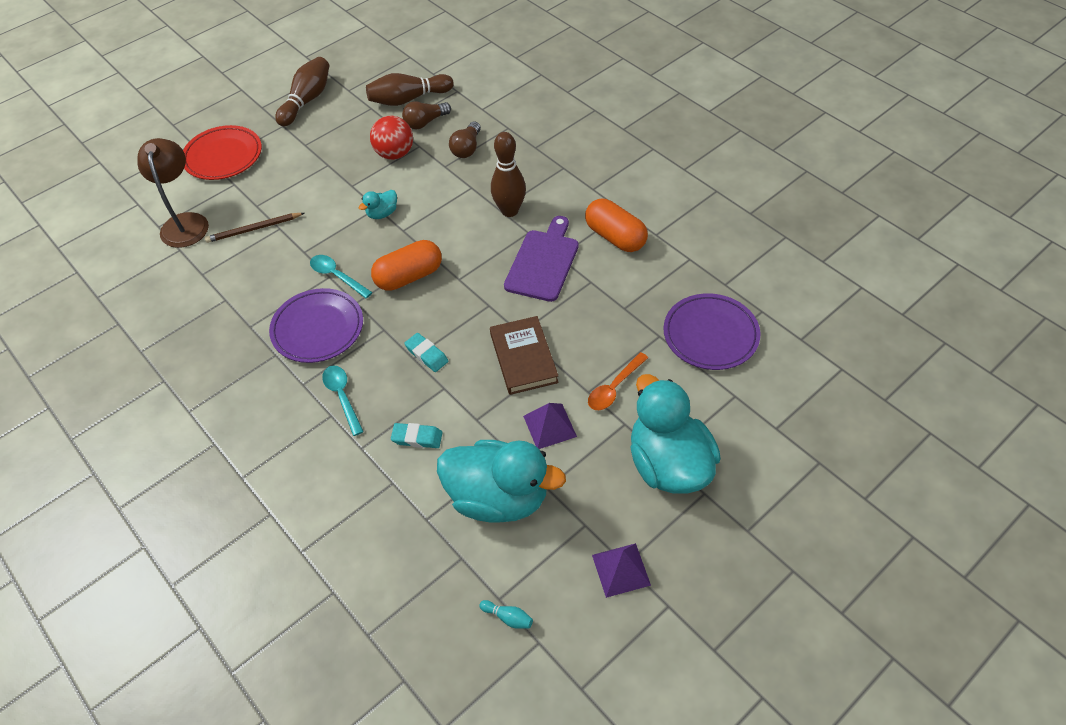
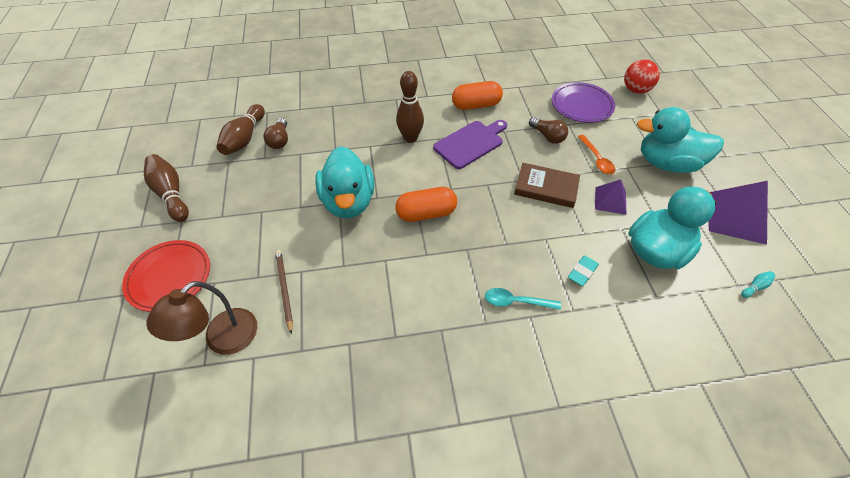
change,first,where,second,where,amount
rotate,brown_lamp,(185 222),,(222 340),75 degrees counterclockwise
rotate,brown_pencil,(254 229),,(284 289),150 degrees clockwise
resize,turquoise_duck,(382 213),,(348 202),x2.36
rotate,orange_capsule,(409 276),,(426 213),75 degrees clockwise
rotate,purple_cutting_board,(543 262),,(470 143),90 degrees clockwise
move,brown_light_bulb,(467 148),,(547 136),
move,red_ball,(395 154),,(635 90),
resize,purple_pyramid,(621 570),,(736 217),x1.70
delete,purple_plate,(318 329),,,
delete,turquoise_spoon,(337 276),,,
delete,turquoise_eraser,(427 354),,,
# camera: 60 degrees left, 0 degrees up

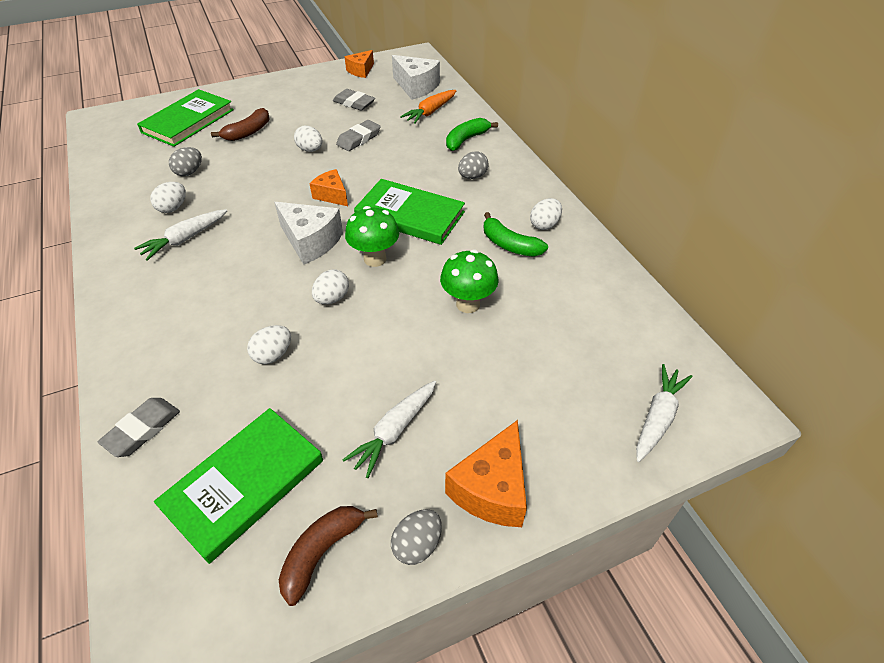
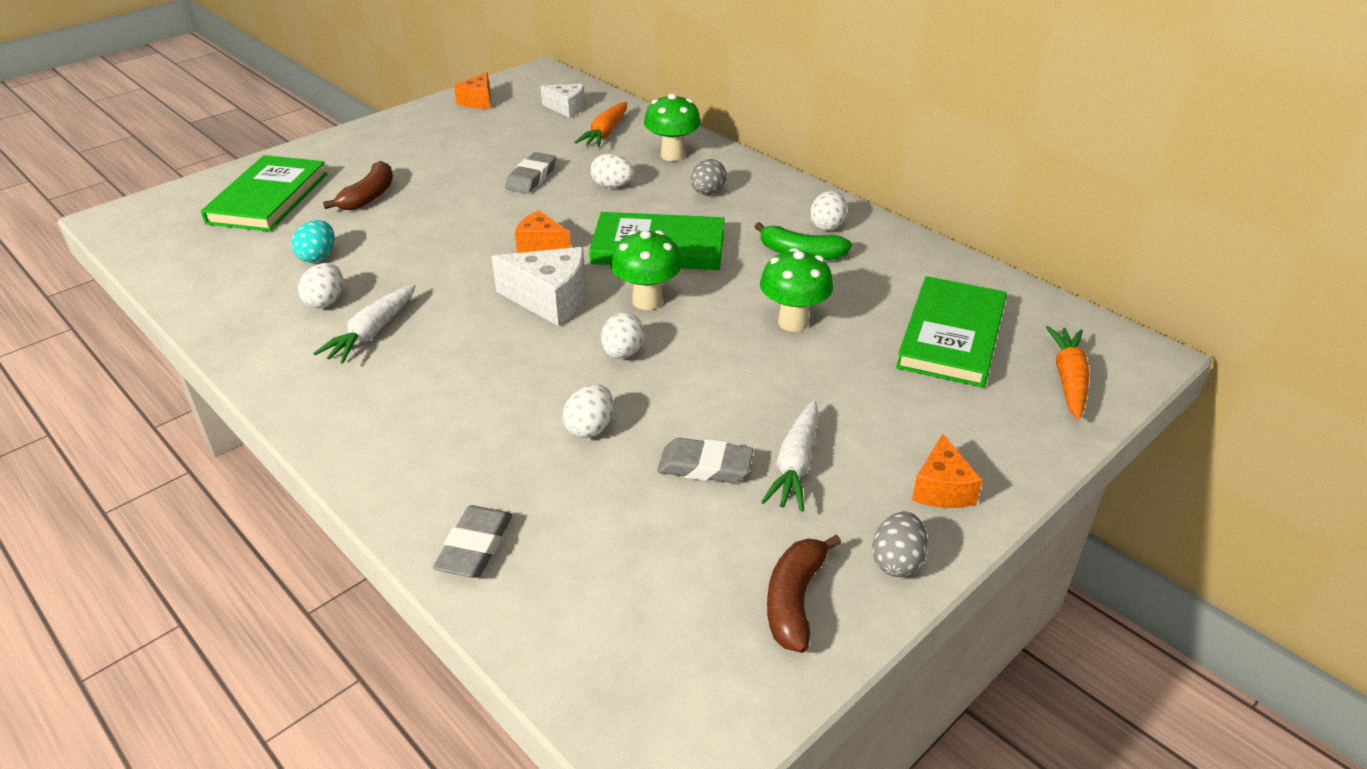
change,first,where,second,where,amount
recolor,grey_egg,(189 172),turquoise_egg,(318 256),
resize,white_cheese,(416 87),,(567 108),x0.63
move,white_egg,(310 150),,(612 186),
replace,green_banana,(466 140),green_mushroom,(672 155),
move,grey_eraser,(354 103),,(705 466),
move,green_book,(244 484),,(951 336),
resize,orange_cheese,(492 489),,(942 489),x0.63
recolor,white_carrot,(657 417),orange_carrot,(1068 379),
# camera: 20 degrees left, 10 degrees down

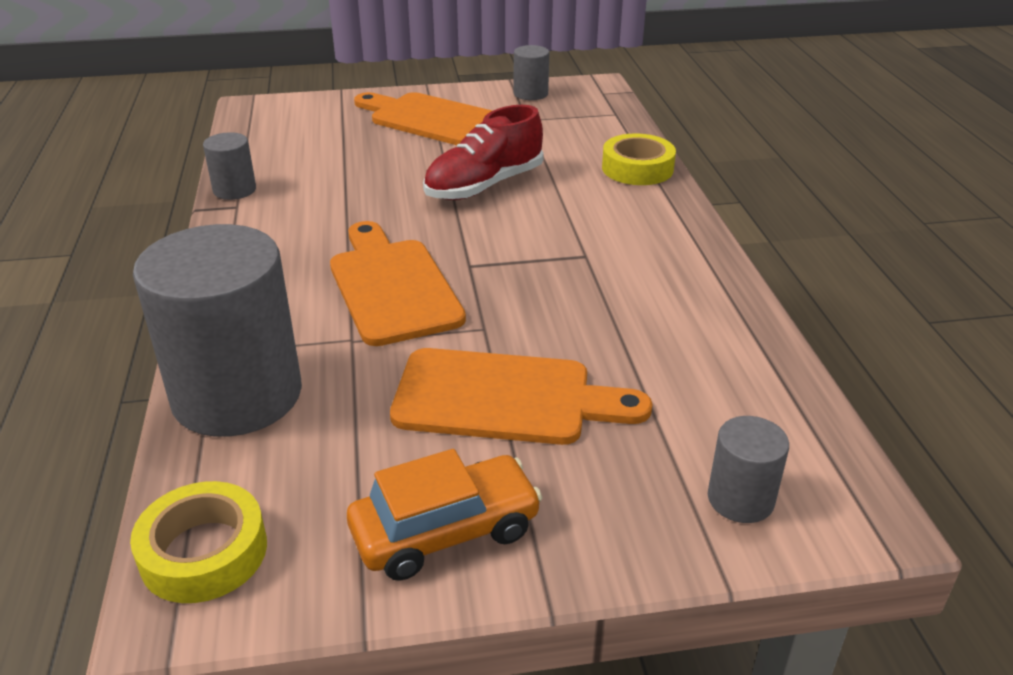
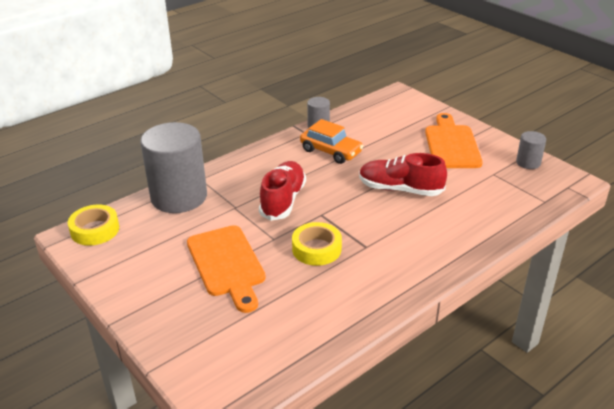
change,first,where,second,where,amount
replace,orange_cutting_board,(392 286),red_shoe,(283 200),
move,yellow_tape,(637 168),,(316 249),
move,orange_car,(445 531),,(331 151),
delete,grey_cylinder,(740 499),,,
# camera: 60 degrees right, 0 degrees up

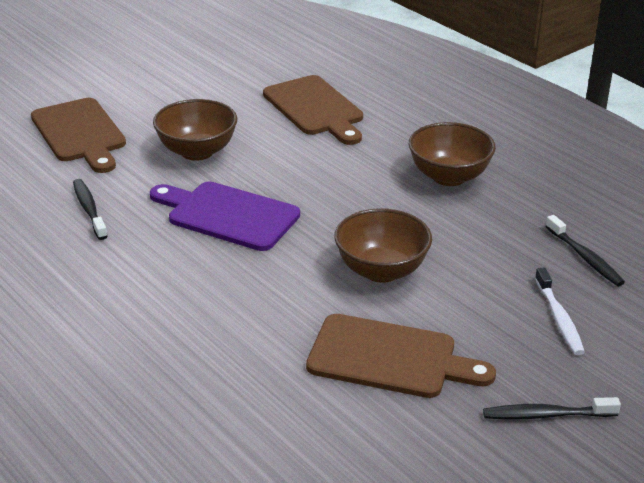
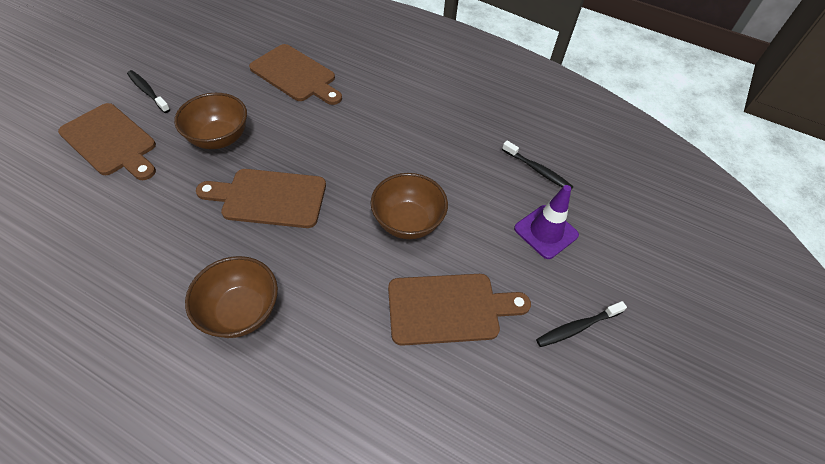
change,first,where,second,where,amount
move,black_toothbrush,(89 209),,(148 91),
move,brown_bowl,(449 177),,(241 311),
recolor,purple_cutting_board,(228 215),brown_cutting_board,(269 198),
replace,white_toothbrush,(559 318),purple_traffic_cone,(546 232),
# camera: 25 degrees left, 20 degrees up

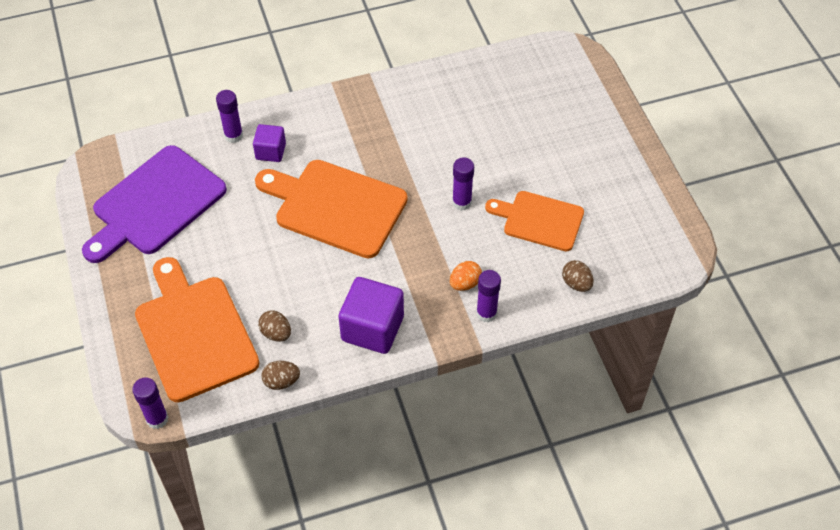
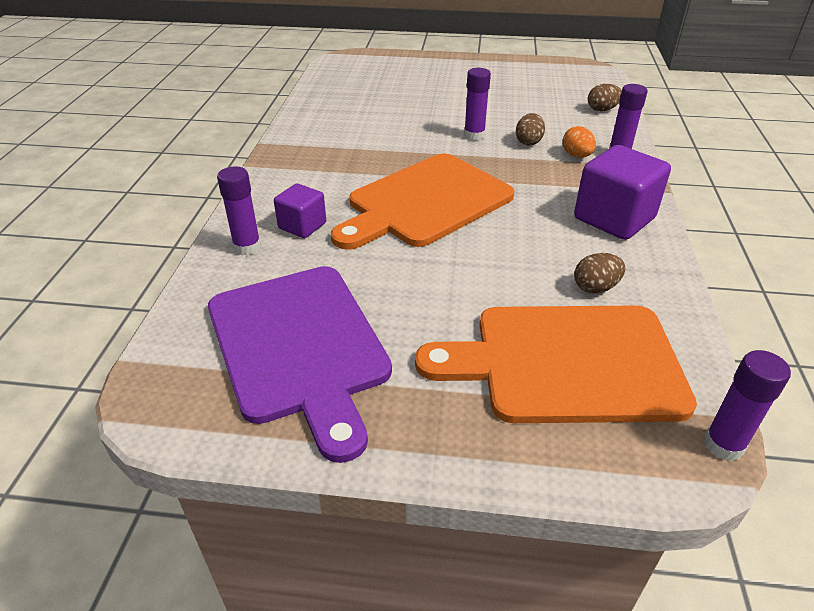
change,first,where,second,where,amount
move,brown_egg,(281 381),,(528 142),
delete,orange_cutting_board,(539 220),,,
# camera: 65 degrees left, 15 degrees down

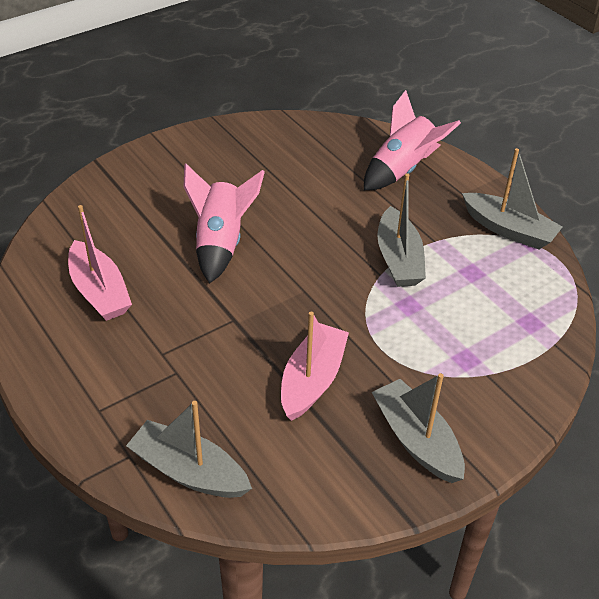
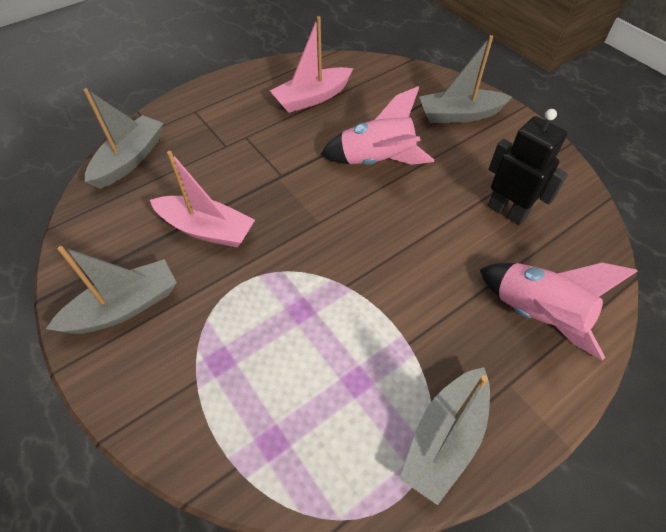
change,first,where,second,where,amount
move,grey_boat,(398 259),,(459 115),
insert,,,black_robot,(507 211),
# camera: 90 degrees right, 10 degrees up

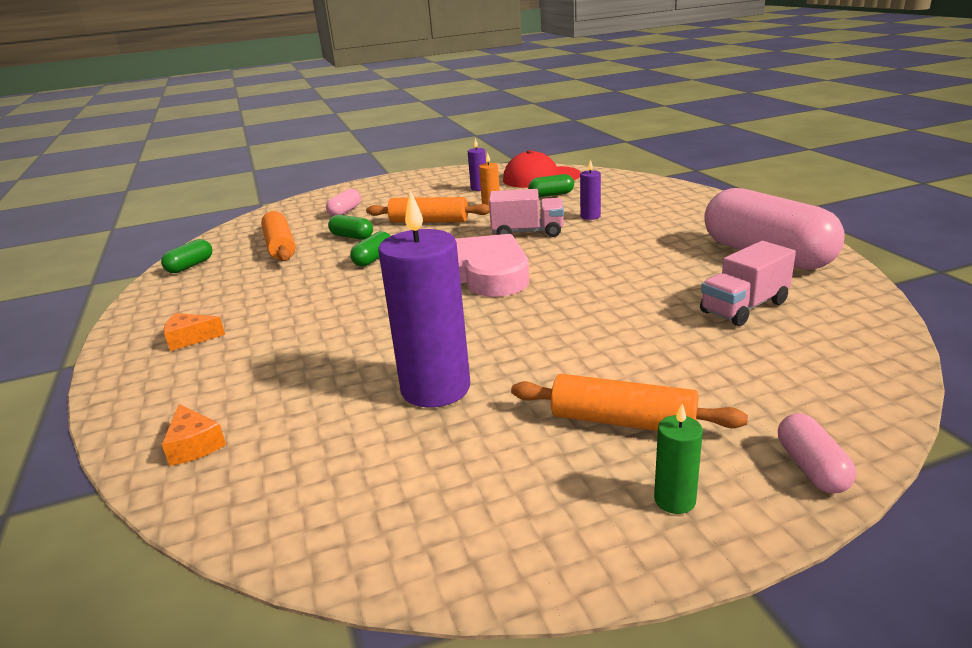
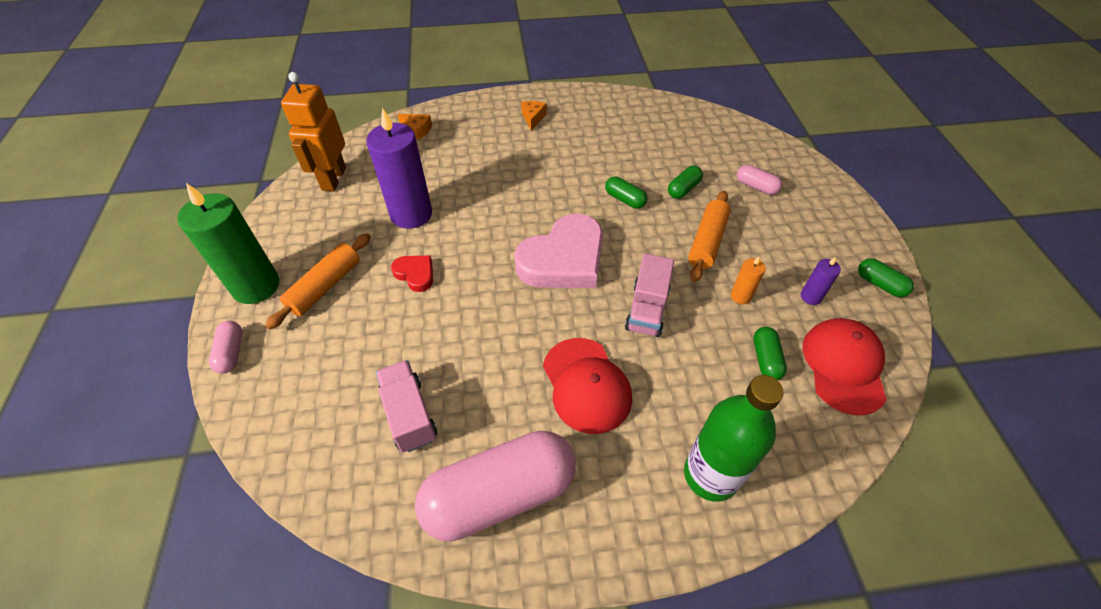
change,first,where,second,where,amount
resize,green_candle,(674 500),,(256 286),x2.25
rotate,pink_capsule,(811 468),,(231 353),75 degrees clockwise
insert,,,orange_robot,(333 179),
insert,,,red_heart,(415 274),
rotate,orange_cheese,(194 445),,(417 130),135 degrees counterclockwise
insert,,,red_cap,(586 385),
insert,,,green_bottle,(710 475),
move,green_capsule,(190 266),,(880 284),
delete,orange_rolling_pin,(280 246),,,
delete,purple_candle,(590 216),,,
# camera: 100 degrees right, 25 degrees up

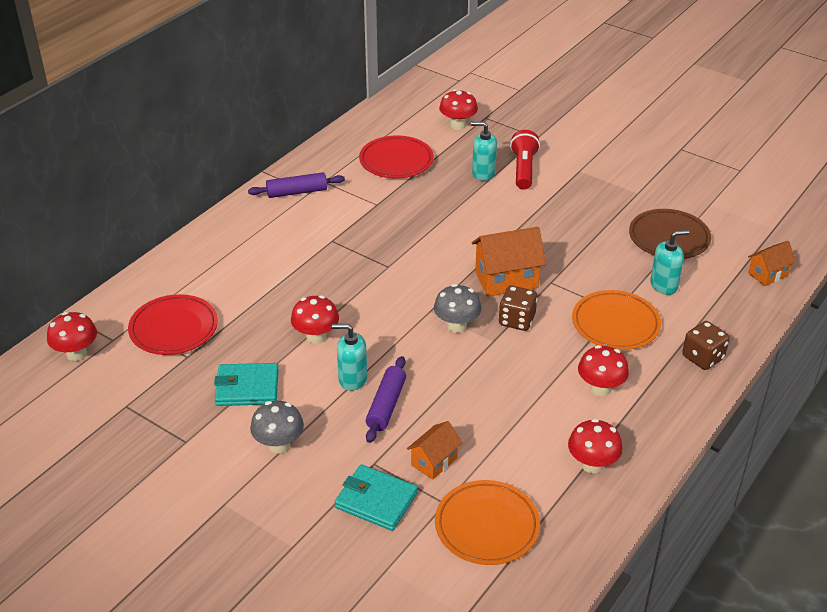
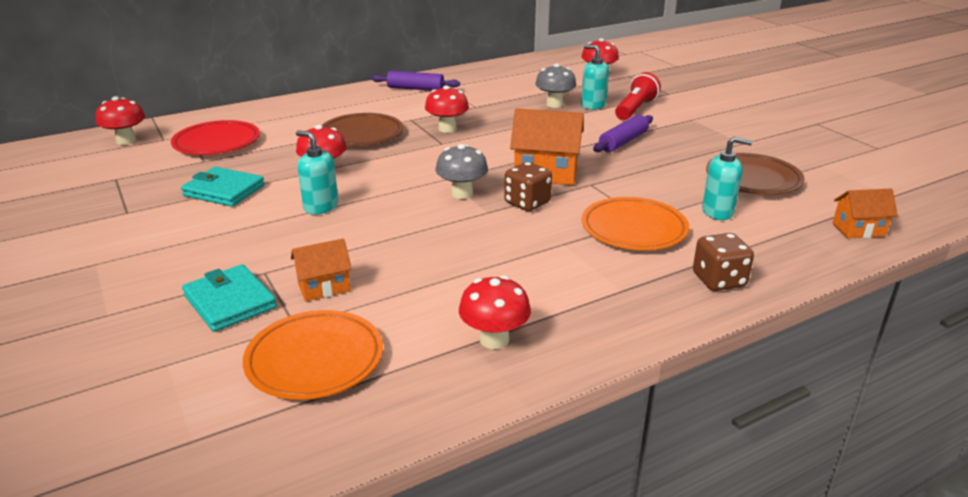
change,first,where,second,where,amount
insert,,,brown_plate,(362 134),
move,red_mushroom,(600 388),,(447 129),
move,grey_mushroom,(279 445),,(554 104),
move,purple_rolling_pin,(386 405),,(623 142),
delete,red_plate,(396 161),,,
# camera: 25 degrees right, 10 degrees down

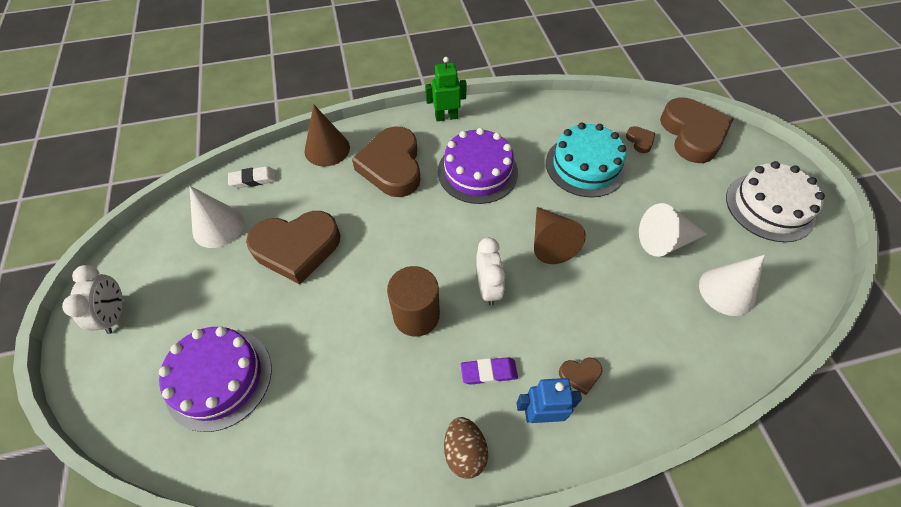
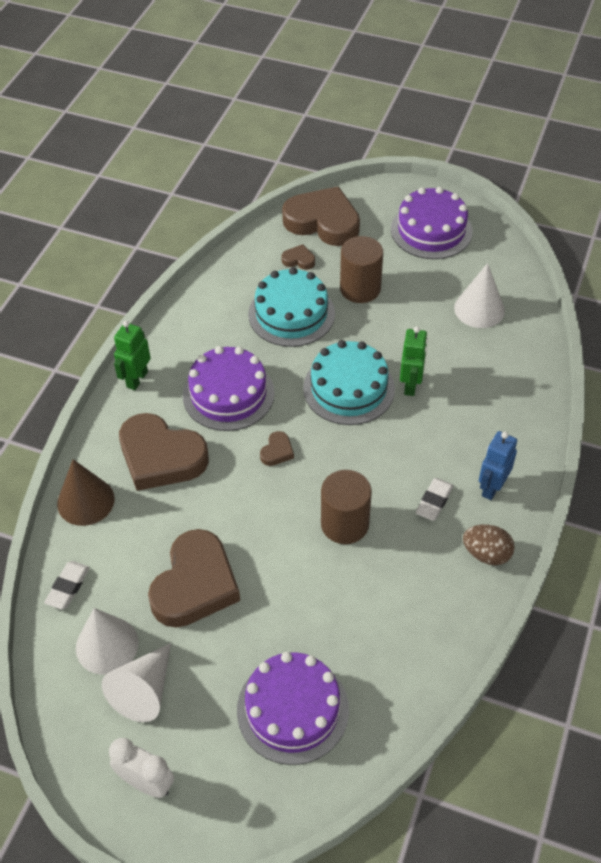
change,first,where,second,where,amount
move,white_cone,(665 241),,(144 691),
move,brown_heart,(580 375),,(277 451),
replace,brown_cone,(550 242),turquoise_cake,(349 388),
insert,,,brown_cylinder,(360 288),
recolor,white_cake,(769 207),purple_cake,(431 230),
insert,,,green_robot,(411 385),
recolor,purple_eraser,(488 372),white_eraser,(434 501),
delete,white_clock,(488 288),,,
# camera: 55 degrees left, 5 degrees down

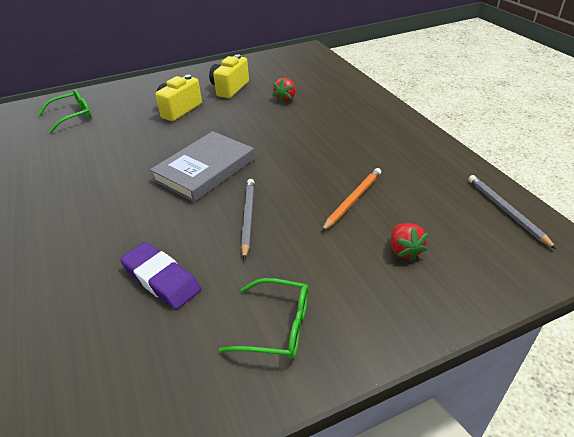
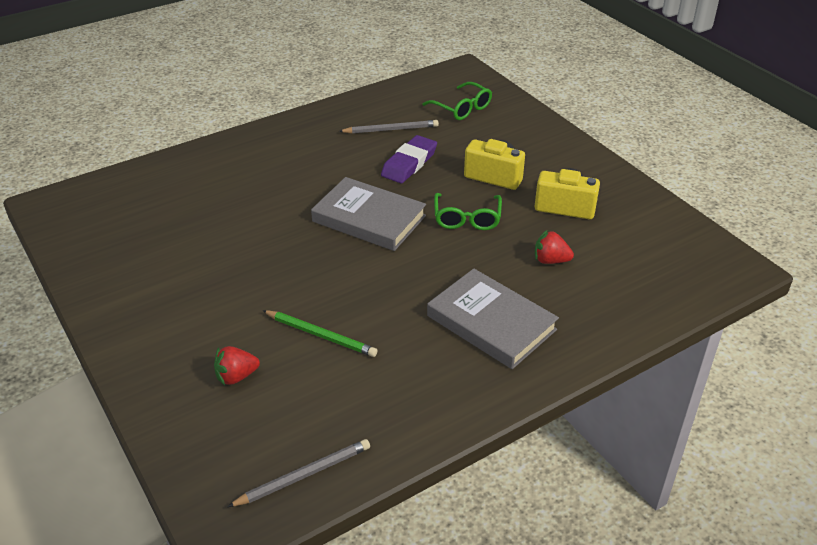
change,first,where,second,where,amount
recolor,orange_pencil,(353 200),green_pencil,(321 335),
move,grey_pencil,(248 217),,(391 129),
move,purple_eraser,(161 279),,(409 163),
insert,,,grey_book,(491 323),
move,green_glasses,(277 327),,(467 218),
# camera: 80 degrees right, 0 degrees up

